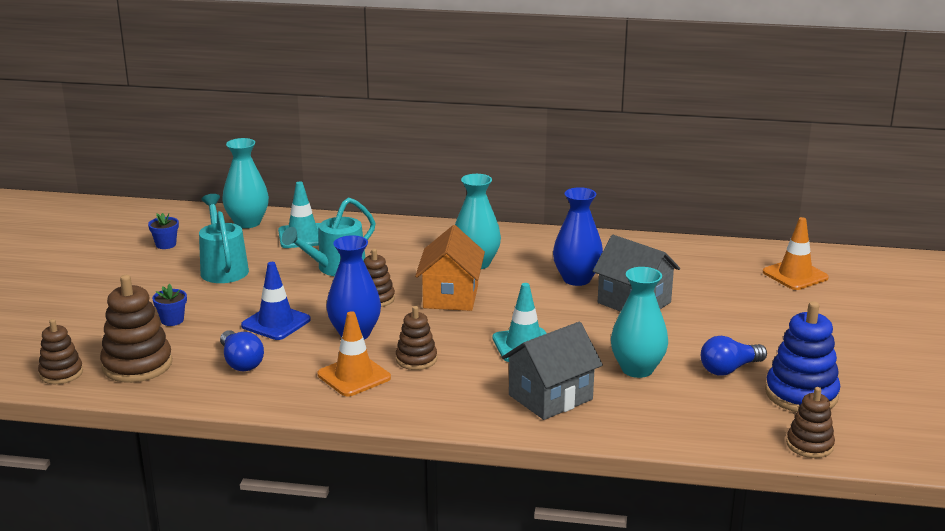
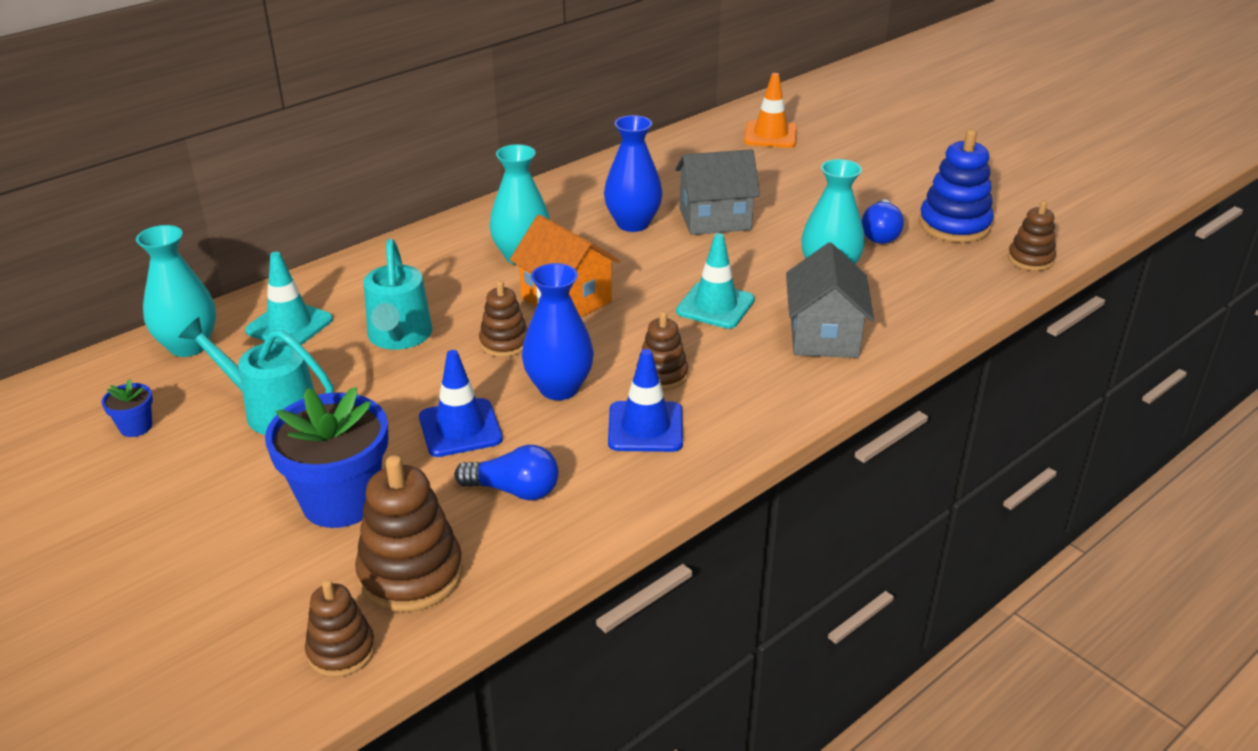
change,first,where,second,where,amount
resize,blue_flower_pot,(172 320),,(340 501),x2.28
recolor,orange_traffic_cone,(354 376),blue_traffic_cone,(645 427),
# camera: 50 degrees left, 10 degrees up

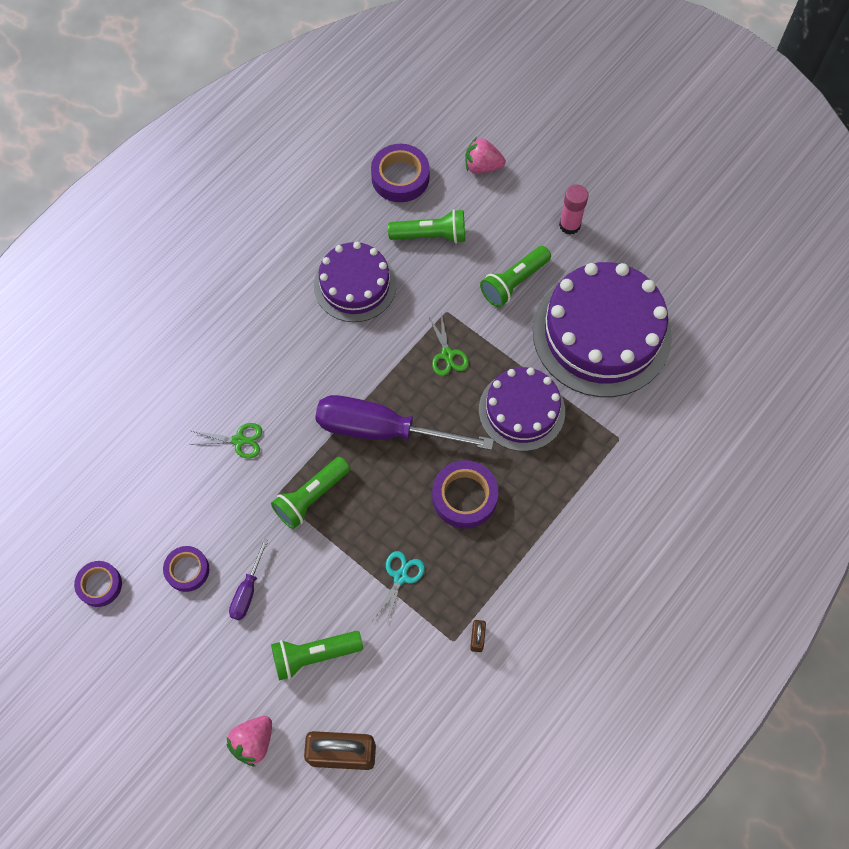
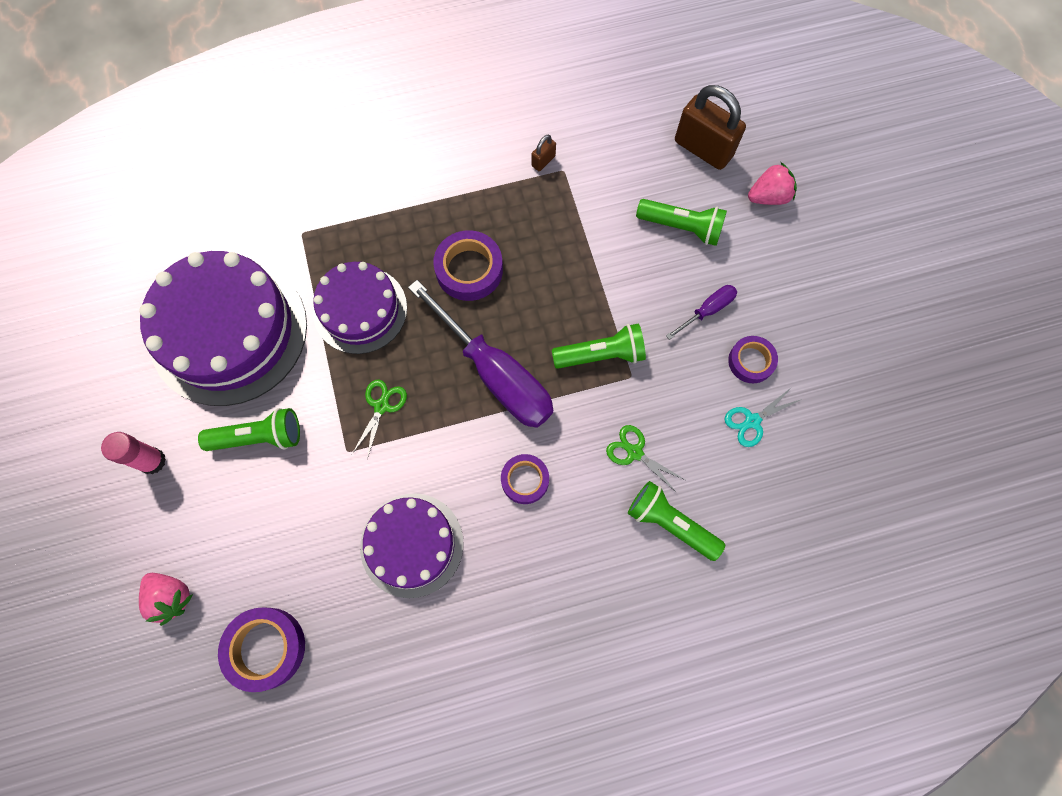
change,first,where,second,where,amount
move,purple_tape,(99 585),,(525 480),
move,green_flashlight,(431 235),,(670 523),
move,turquoise_scissors,(400 577),,(752 421),
# camera: 145 degrees left, 5 degrees up

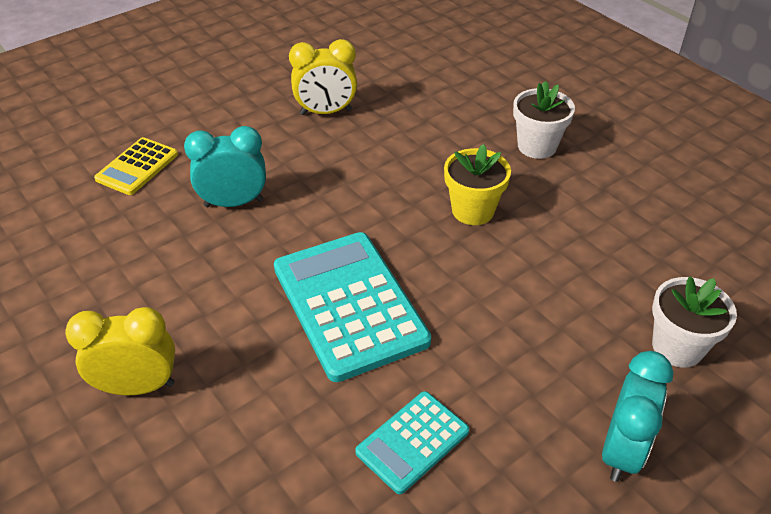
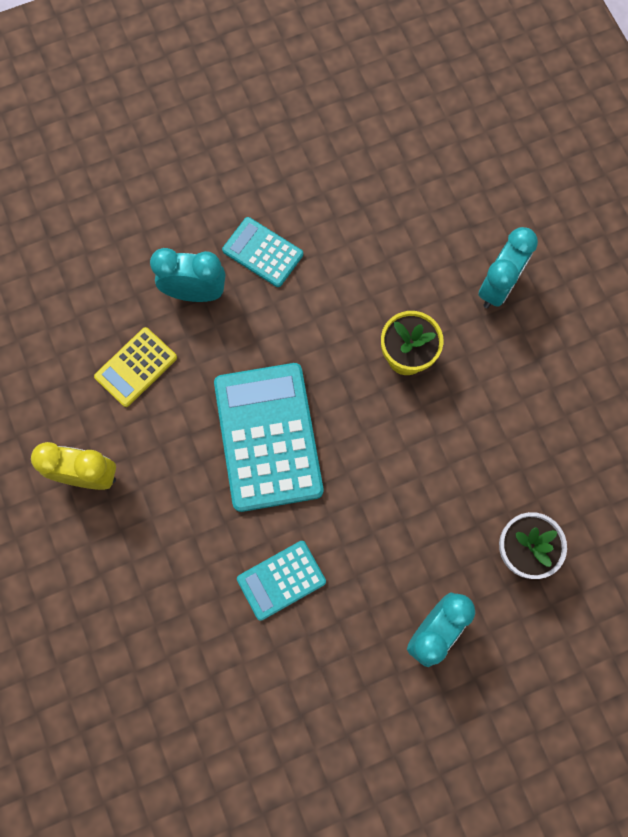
change,first,where,second,where,amount
move,yellow_calculator,(137 167),,(136 367),
insert,,,turquoise_calculator,(262 252),
replace,white_flower_pot,(537 146),turquoise_clock,(497 287),
delete,yellow_clock,(326 112),,,
# camera: 15 degrees right, 30 degrees up

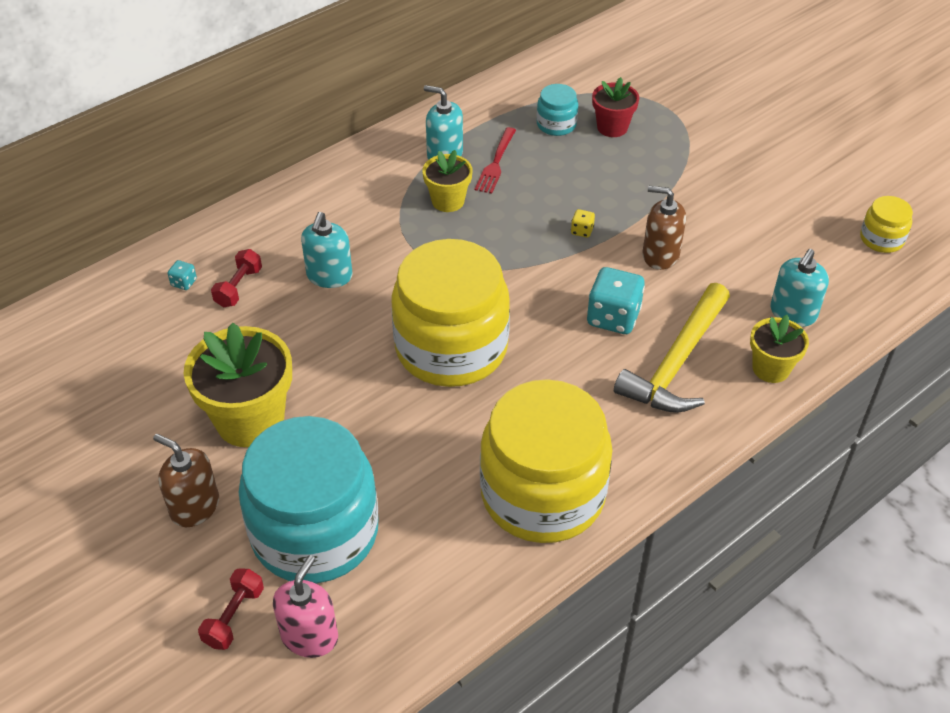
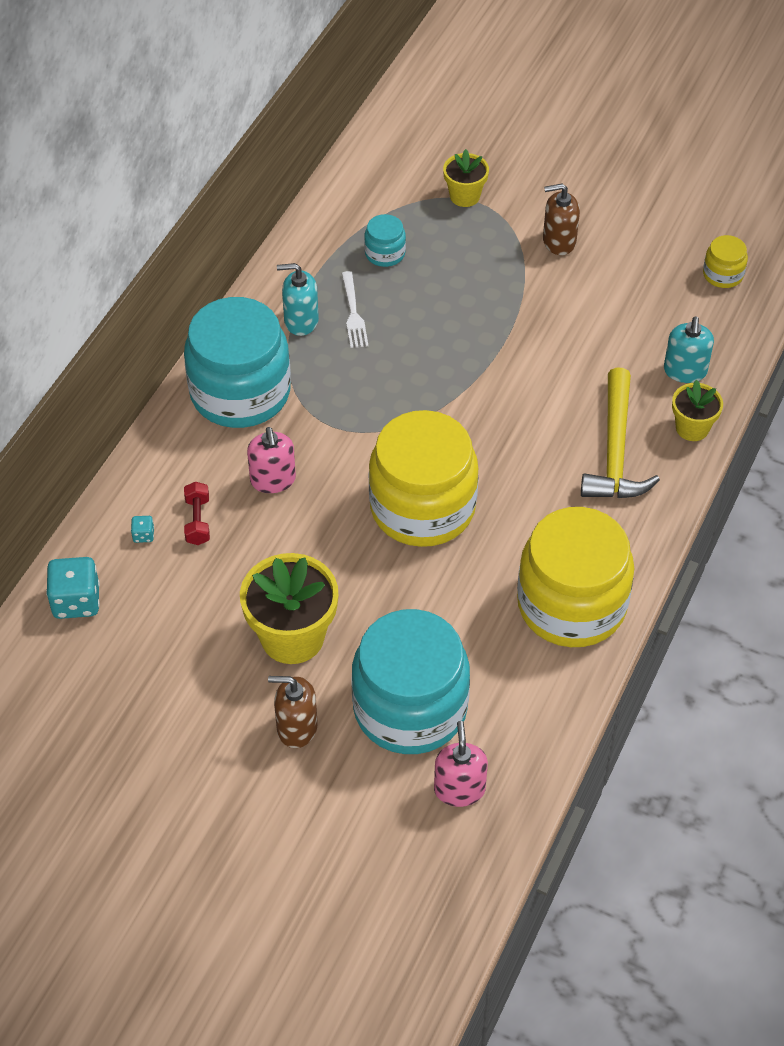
change,first,where,second,where,amount
move,turquoise_dice,(613 317),,(76 601),
insert,,,turquoise_jar,(240 392),
recolor,turquoise_soap_dispenser,(329 276),pink_soap_dispenser,(273 480),
recolor,red_fork,(496 163),white_fork,(353 313),
move,yellow_flower_pot,(448 201),,(464 196),
move,brown_soap_dispenser,(660 255),,(559 241),
delete,red_dumbbell,(234 617),,,
delete,yellow_dice,(582 231),,,
delete,red_flower_pot,(612 127),,,
# camera: 25 degrees left, 5 degrees up

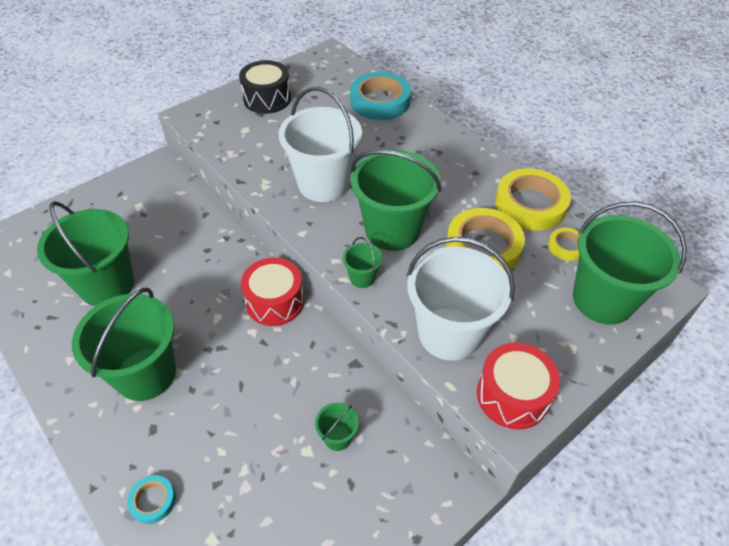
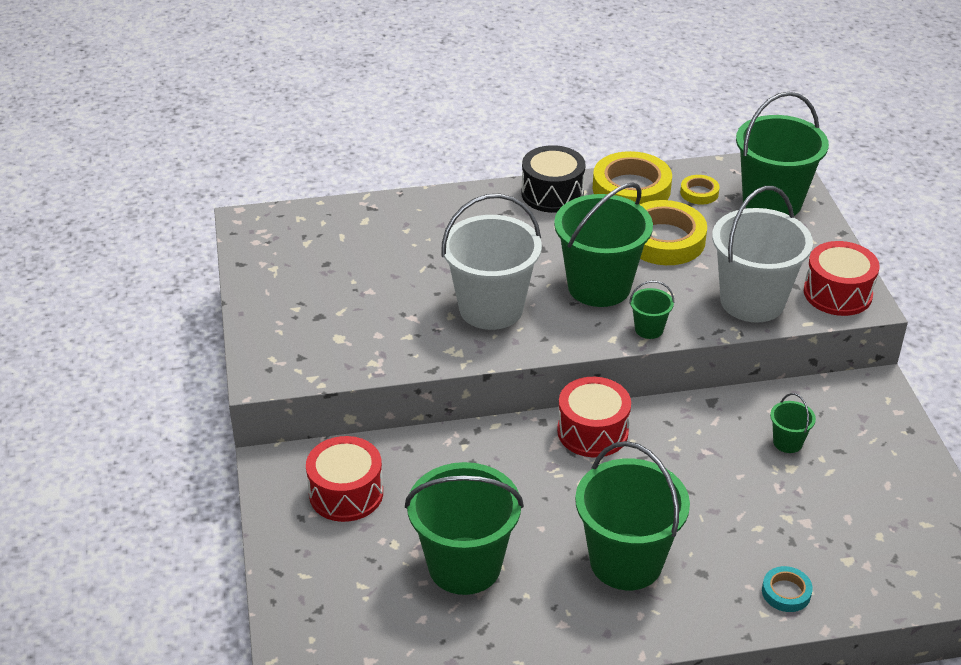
change,first,where,second,where,amount
insert,,,red_drum,(346 493),
move,black_drum,(267 99),,(552 194),
delete,turquoise_tape,(380 101),,,
# camera: 60 degrees left, 10 degrees down

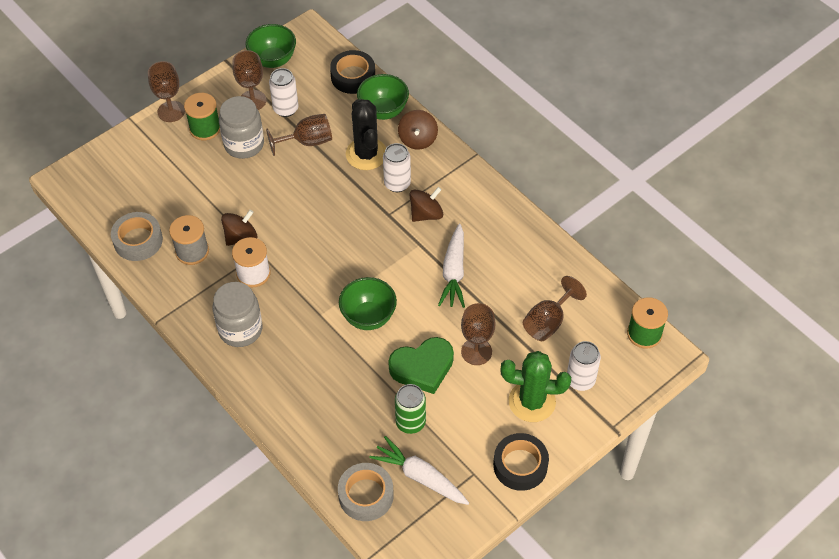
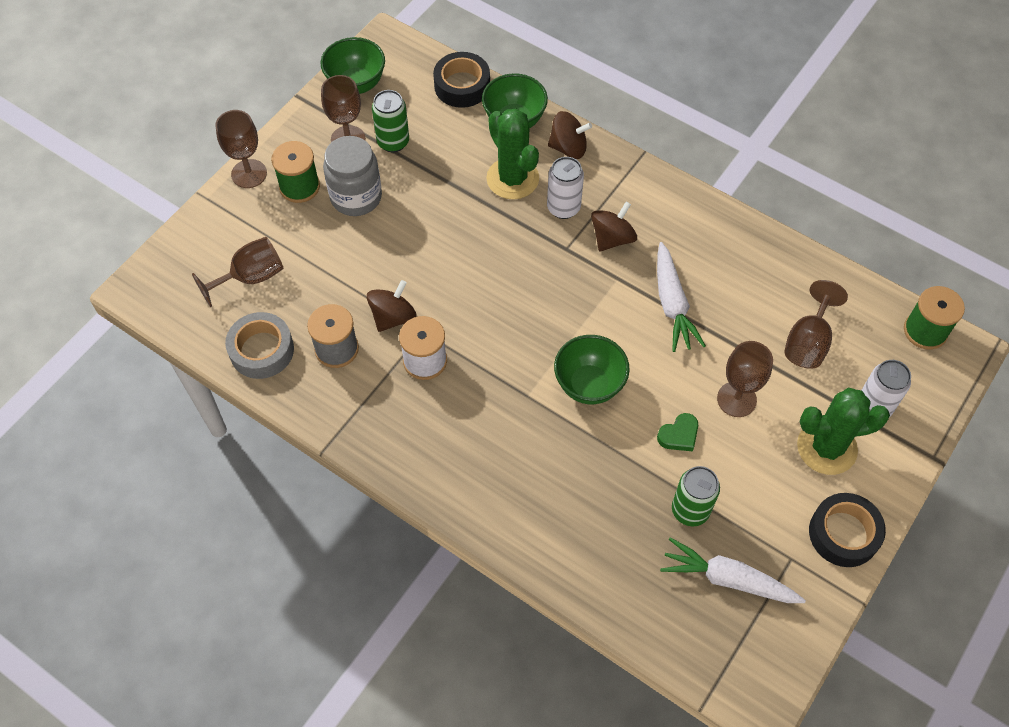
change,first,where,second,where,amount
move,brown_goblet,(307 142),,(251 277),
recolor,white_can,(286 109),green_can,(393 142),
recolor,black_cactus,(366 154),green_cactus,(512 178),
rotate,brown_spinning_top,(418 139),,(568 148),75 degrees counterclockwise
resize,green_heart,(422 367),,(679 435),x0.52
delete,grey_jar,(240 329),,,
delete,grey_tape,(366 495),,,
# camera: 15 degrees left, 5 degrees up

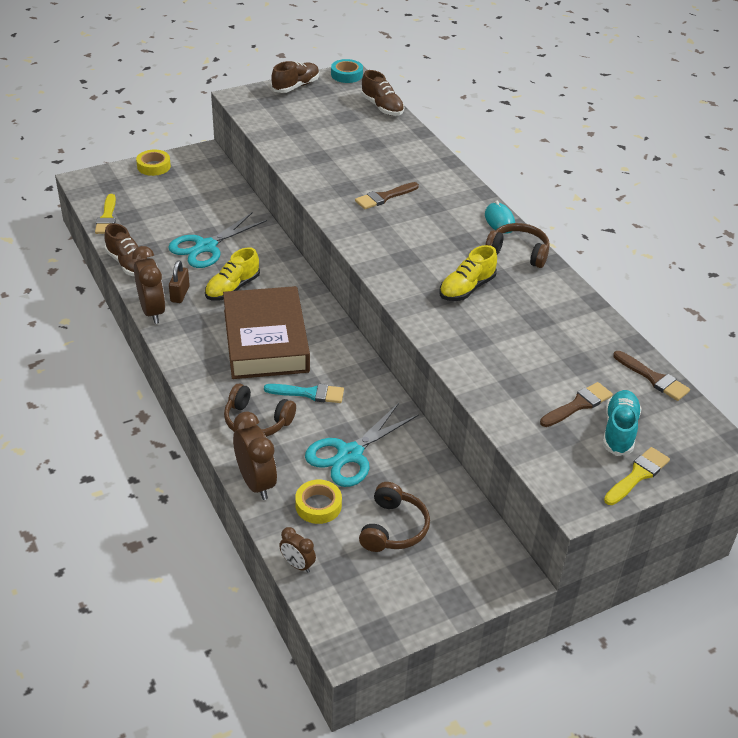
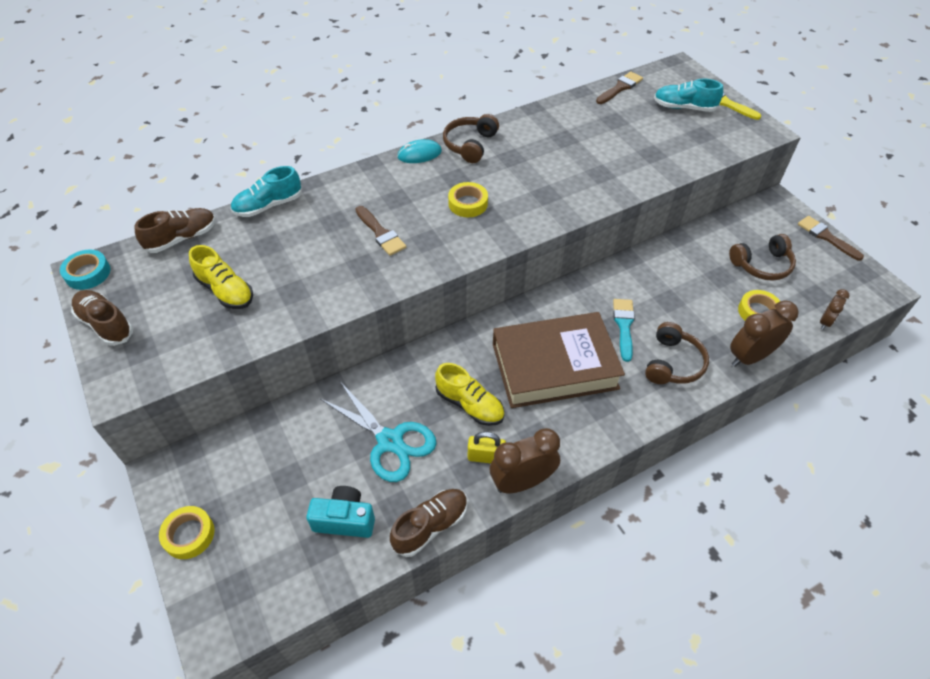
change,first,where,second,where,amount
move,yellow_shoe,(467 288),,(225 291),
insert,,,turquoise_shoe,(268 206),
insert,,,turquoise_camera,(345 520),
insert,,,yellow_tape,(468 203),
recolor,brown_padlock,(180 294),yellow_padlock,(486 457),
rotate,brown_headphones,(393 528),,(762 265),150 degrees clockwise
move,brown_brush,(578 405),,(826 237),
delete,yellow_brush,(107 218),,,
delete,turquoise_scissors,(350 454),,,
# camera: 90 degrees left, 10 degrees up

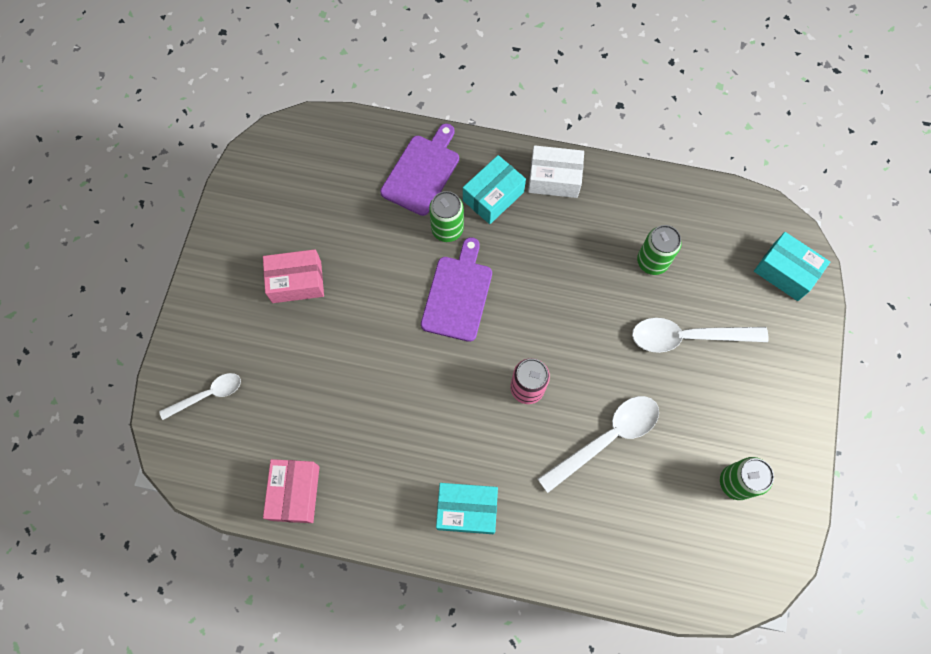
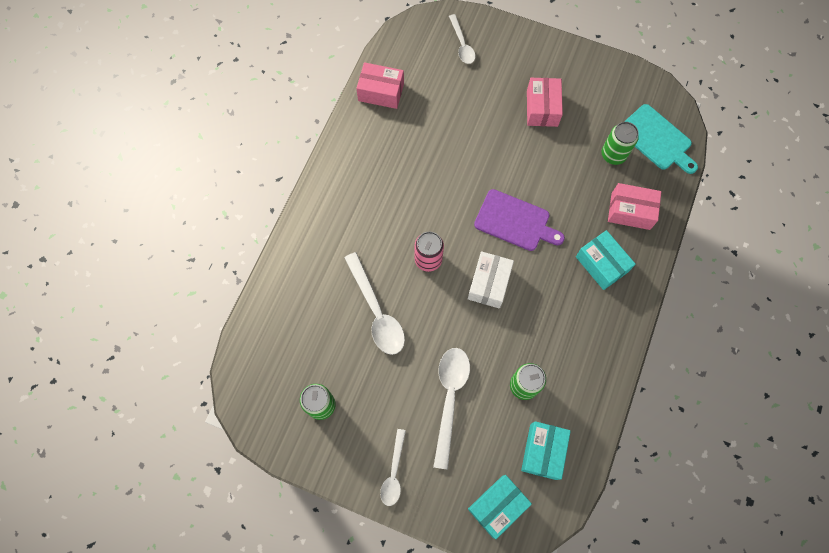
change,first,where,second,where,amount
insert,,,white_spoon,(394 472),
move,white_box,(554 178),,(489 283),
move,turquoise_box,(467 510),,(543 451),
move,green_can,(447 229),,(613 155),
replace,purple_cutting_board,(422 172),pink_box,(630 211),
insert,,,turquoise_cutting_board,(657 139),
# camera: 100 degrees right, 0 degrees up

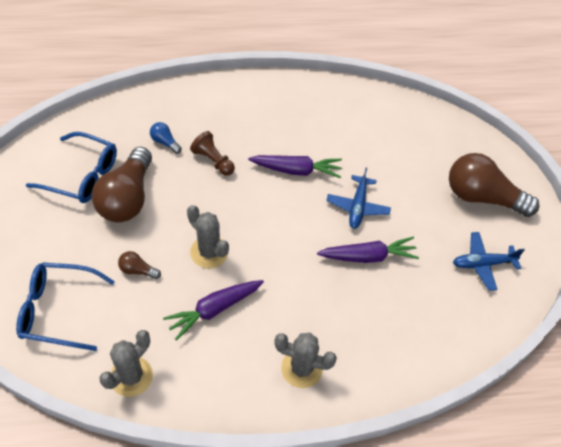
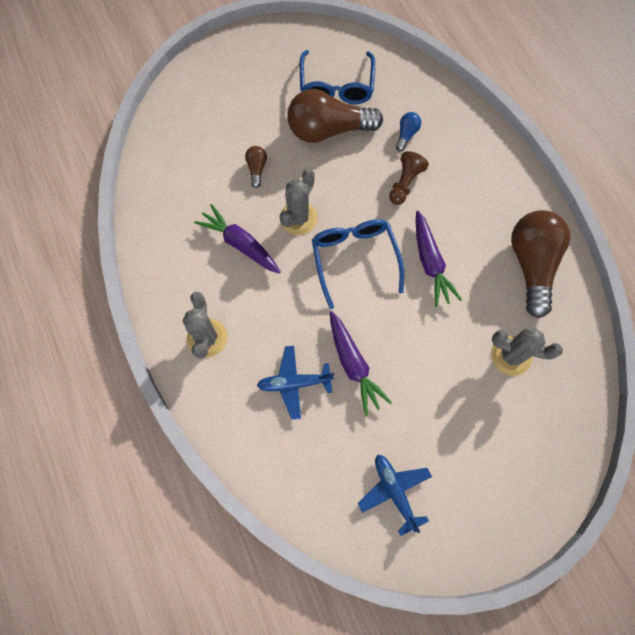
change,first,where,second,where,amount
move,blue_plane,(357 207),,(294 383),
move,blue_glasses,(58 310),,(354 259),
move,grey_cactus,(131 376),,(511 356),
move,brown_light_bulb,(482 197),,(531 265),
# camera: 75 degrees right, 15 degrees up

